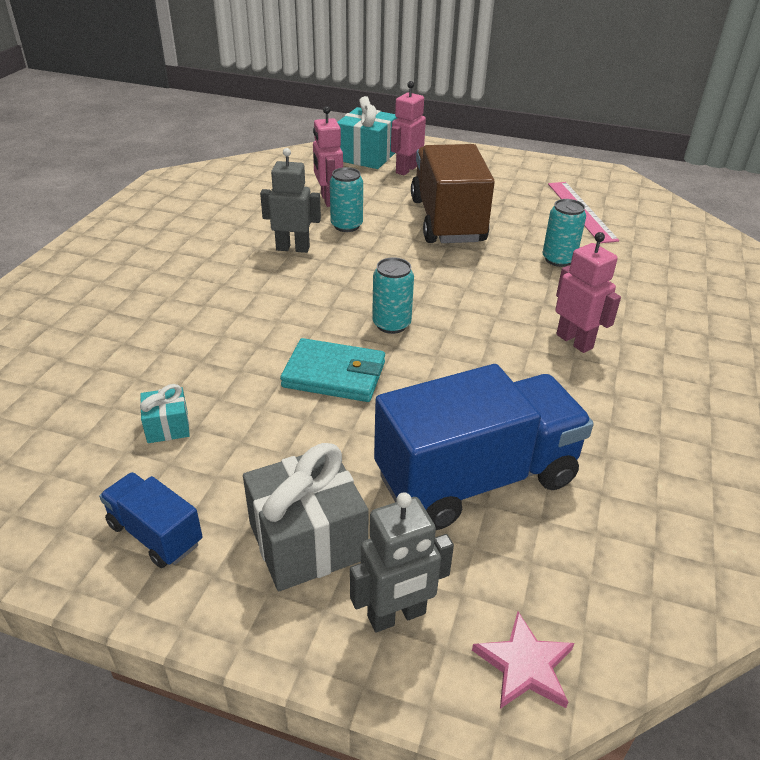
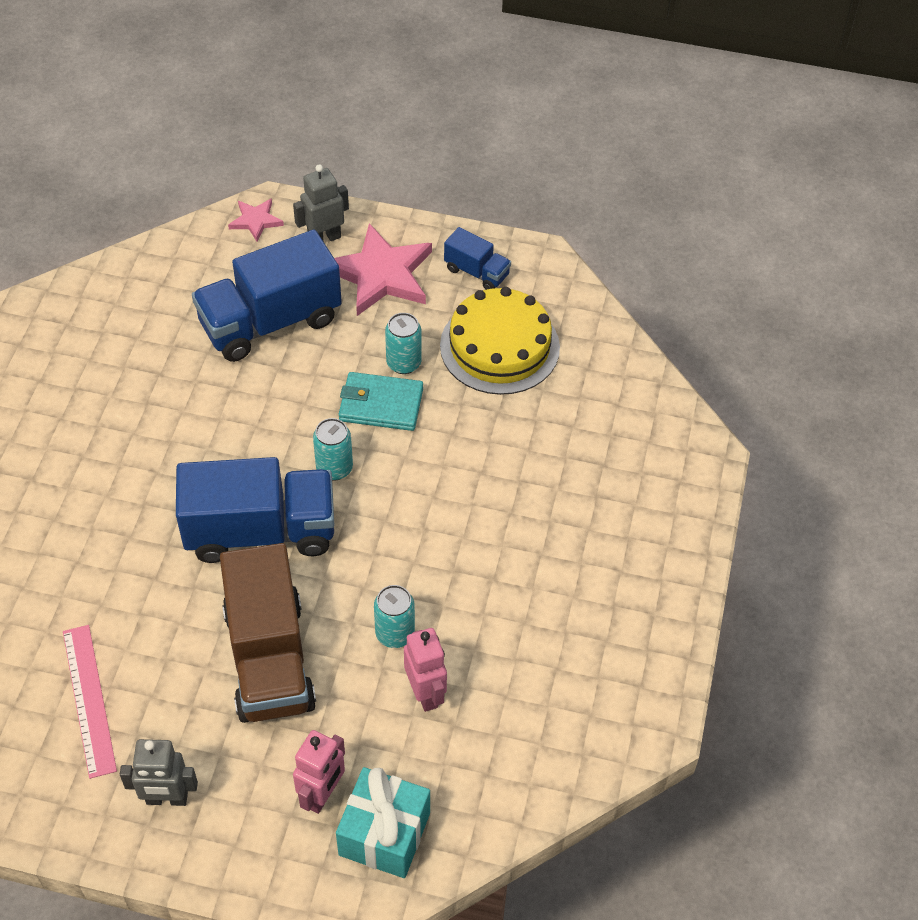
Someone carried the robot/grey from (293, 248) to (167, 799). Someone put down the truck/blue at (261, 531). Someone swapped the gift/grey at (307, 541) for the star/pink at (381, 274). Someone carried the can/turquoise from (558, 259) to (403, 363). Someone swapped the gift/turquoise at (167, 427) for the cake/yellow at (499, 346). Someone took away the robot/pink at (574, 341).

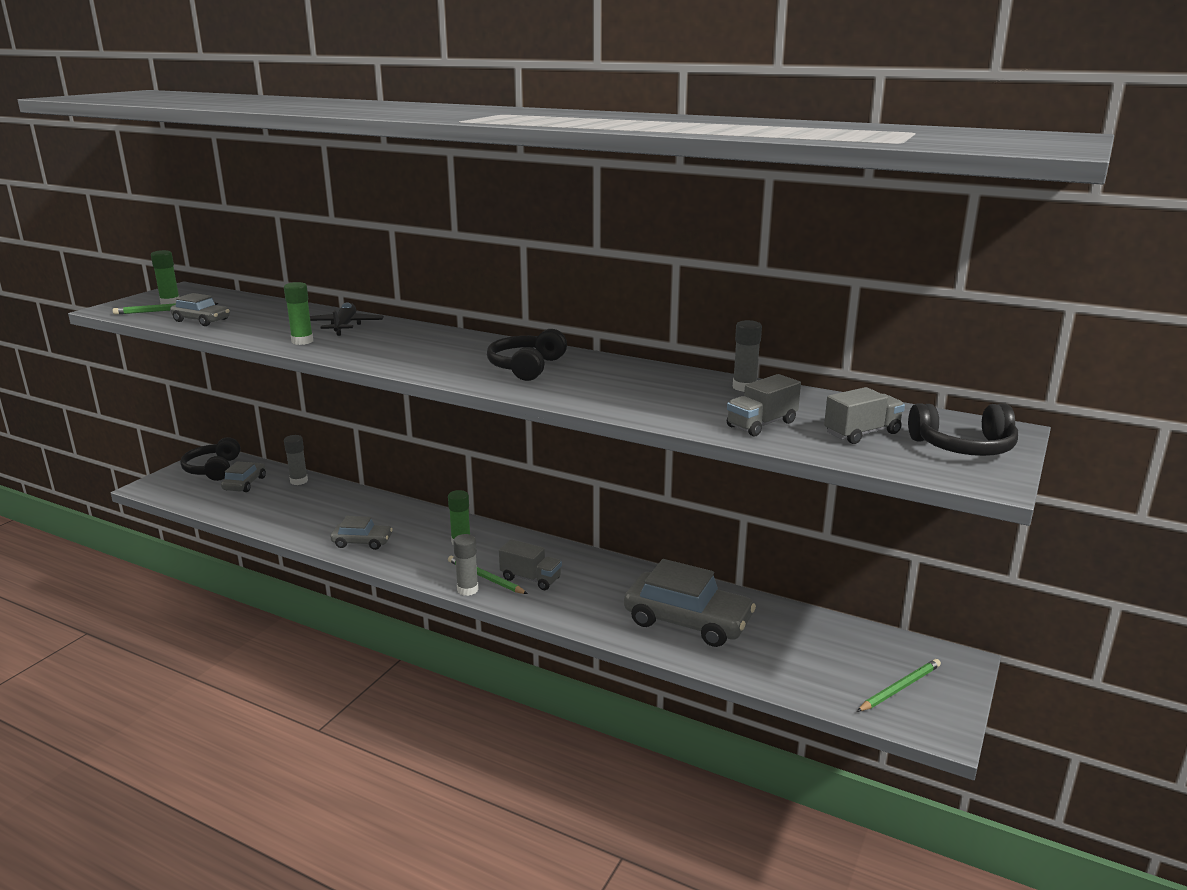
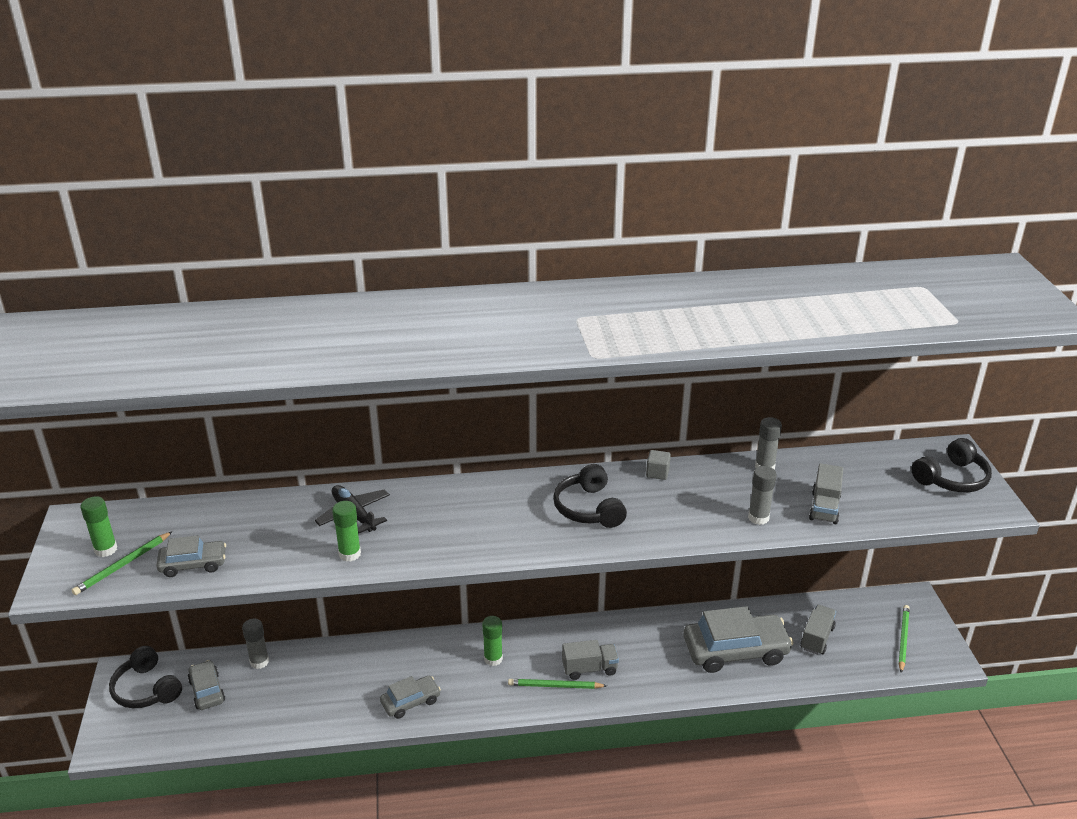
Someone put down the cube/grey at (657, 473). Someone carried the glue stick/grey from (467, 589) to (758, 518). Someone carried the truck/grey from (862, 433) to (817, 638).

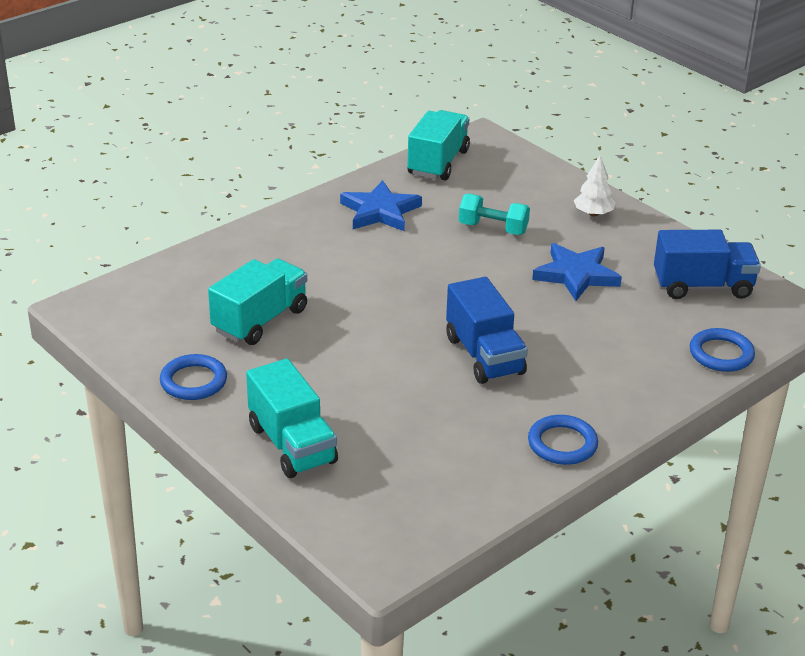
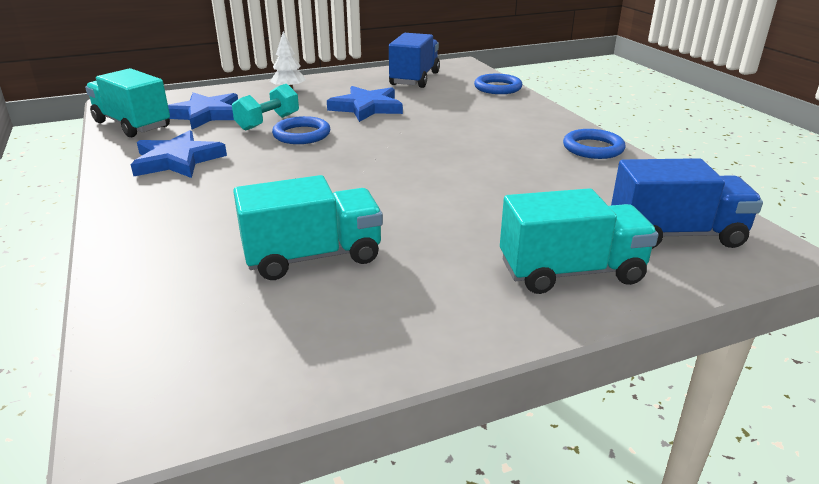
Someone put down the star/blue at (205, 114). Someone rotated the truck/turquoise at (260, 320) by 105 degrees clockwise. Someone carried the ring/blue from (193, 381) to (301, 134). Someone carried the truck/blue from (484, 356) to (676, 234).

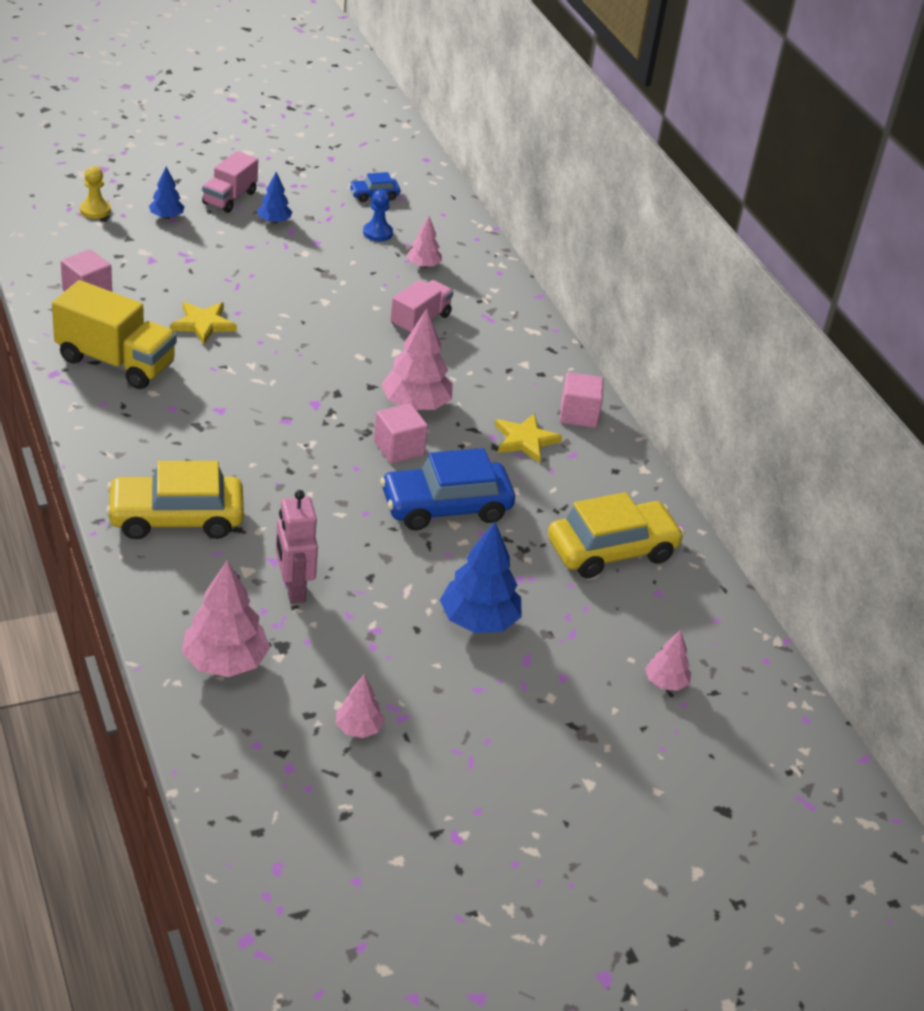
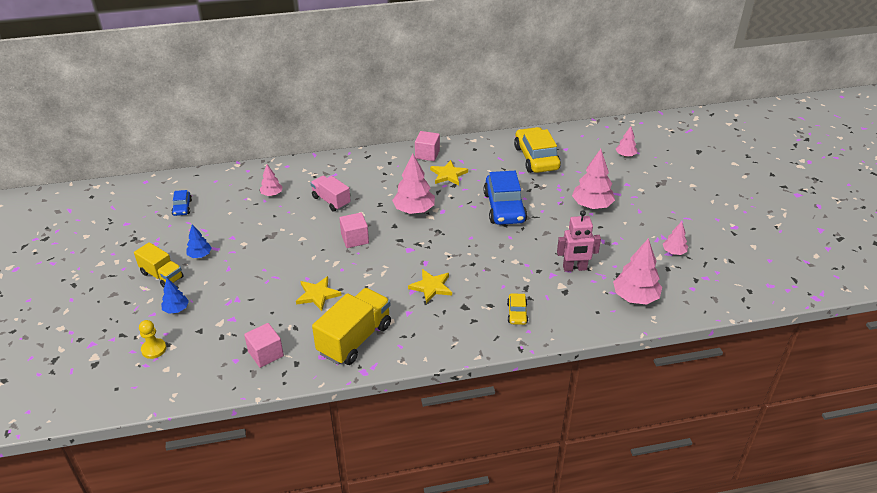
Someone repainted the truck/pink at (230, 198), which became the truck/yellow at (162, 275). Someone carried the cube/pink from (399, 448) to (355, 239). Someone put down the star/yellow at (431, 287). Someone scaled the car/yellow at (176, 518) by 0.48. Someone repainted the tree/blue at (479, 621), which became the tree/pink at (591, 205). Someone took away the pawn/blue at (377, 233).

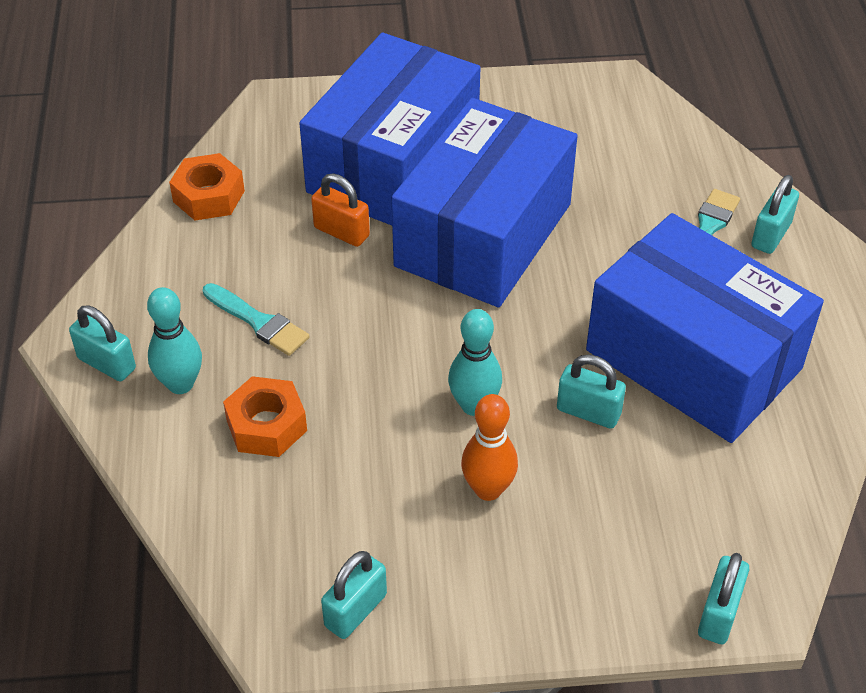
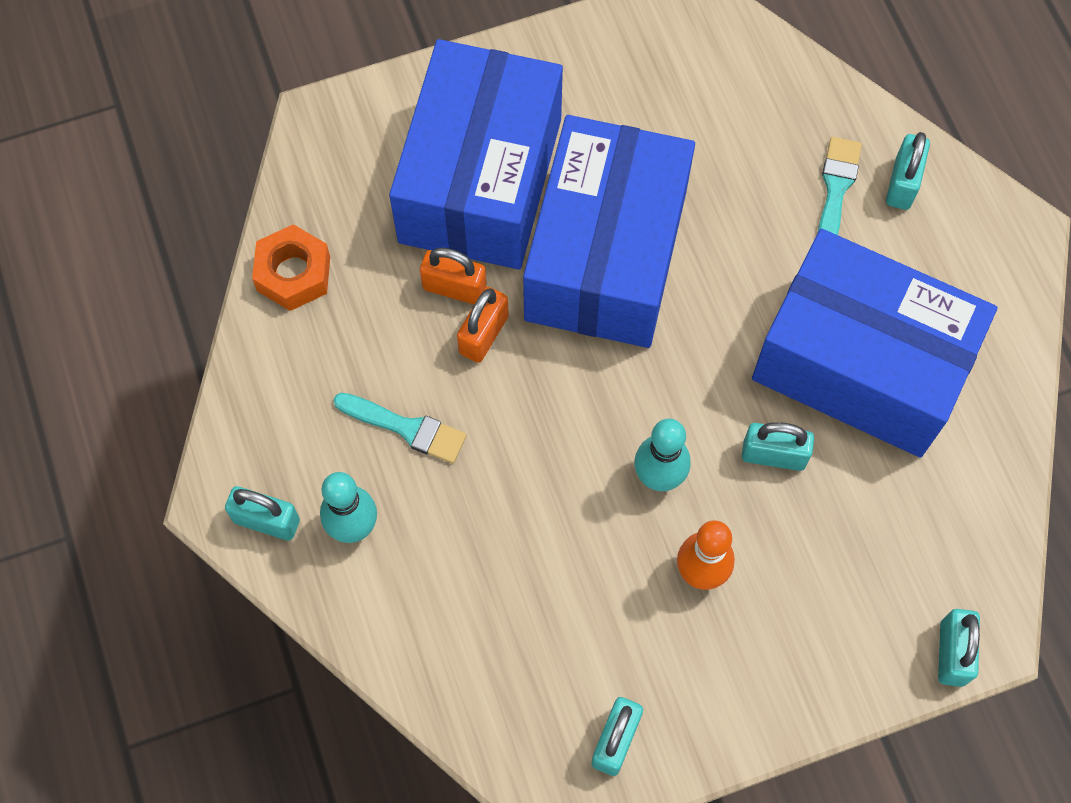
Someone put down the padlock/orange at (483, 334). Someone took away the nut/orange at (266, 425).

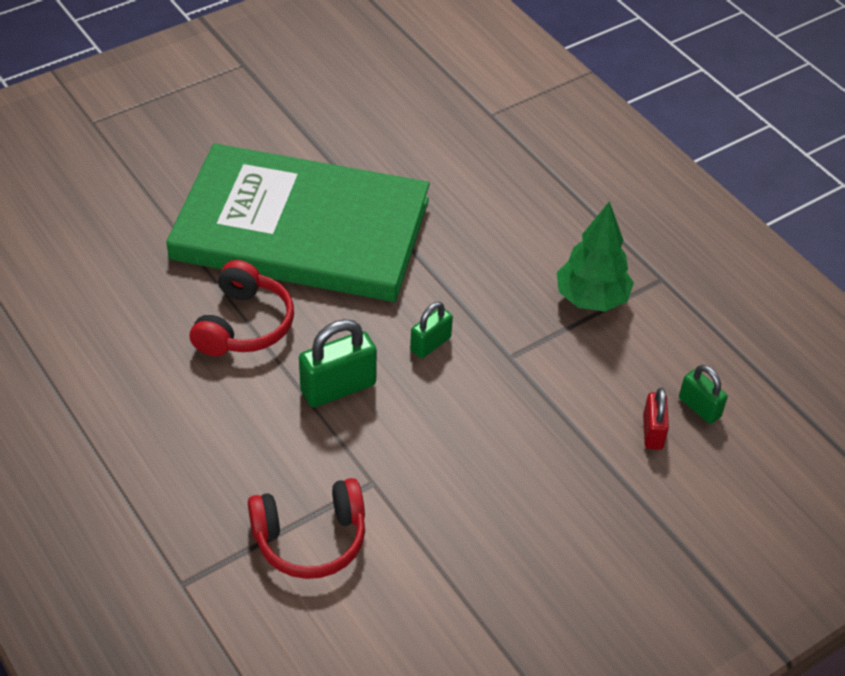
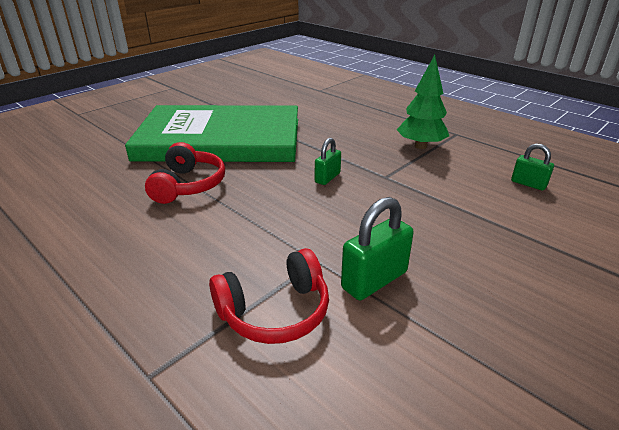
Someone carried the padlock/green from (338, 388) to (374, 280). Someone took away the padlock/red at (653, 432).

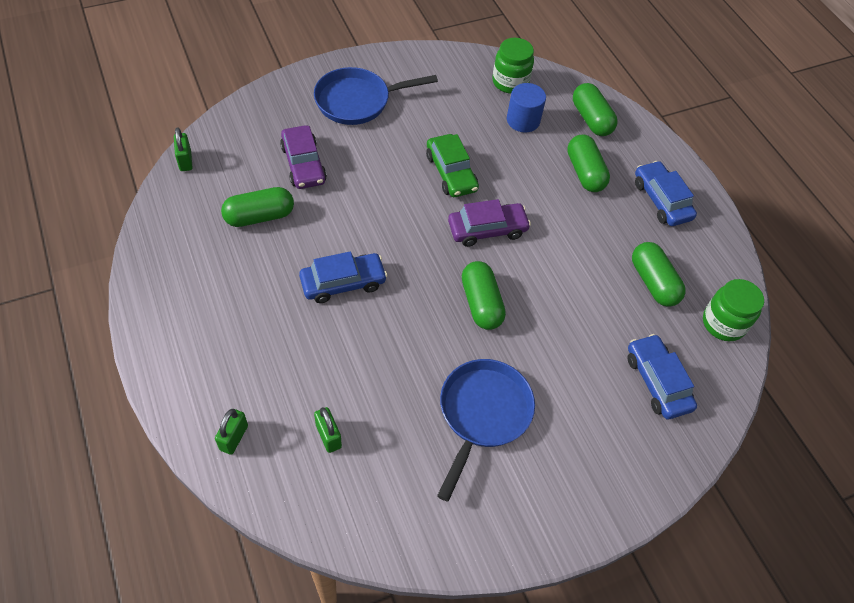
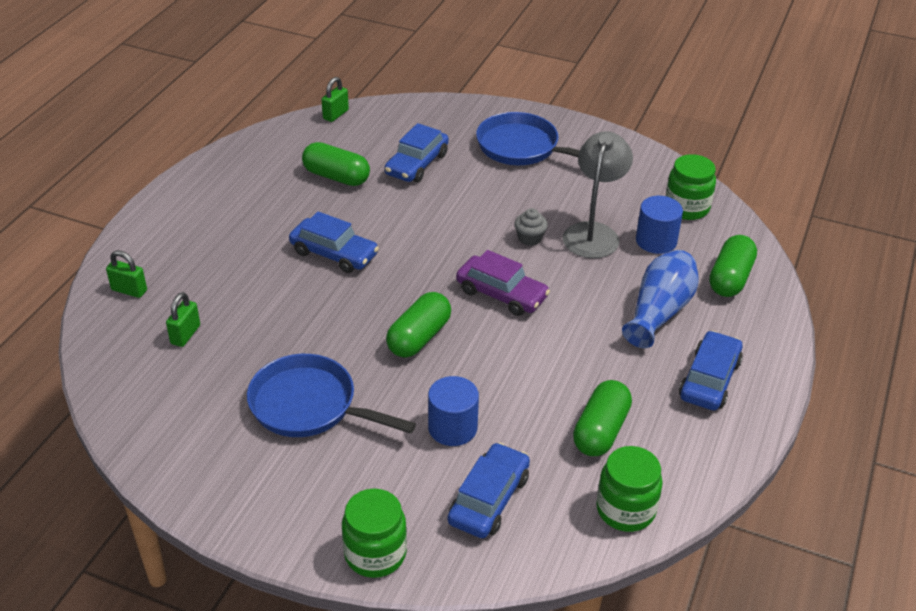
Someone rotated the padlock/green at (234, 438) by 45 degrees clockwise. Someone rotated the pan/blue at (482, 414) by 135 degrees counterclockwise. Someone put down the jar/green at (375, 554). Someone repainted the car/purple at (303, 164), which became the car/blue at (416, 164). Someone put down the cylinder/blue at (452, 428). Someone swapped the car/green at (451, 173) for the cupcake/grey at (529, 238). Someone put down the lamp/grey at (593, 233). Someone swapped the capsule/green at (584, 172) for the vase/blue at (659, 312).

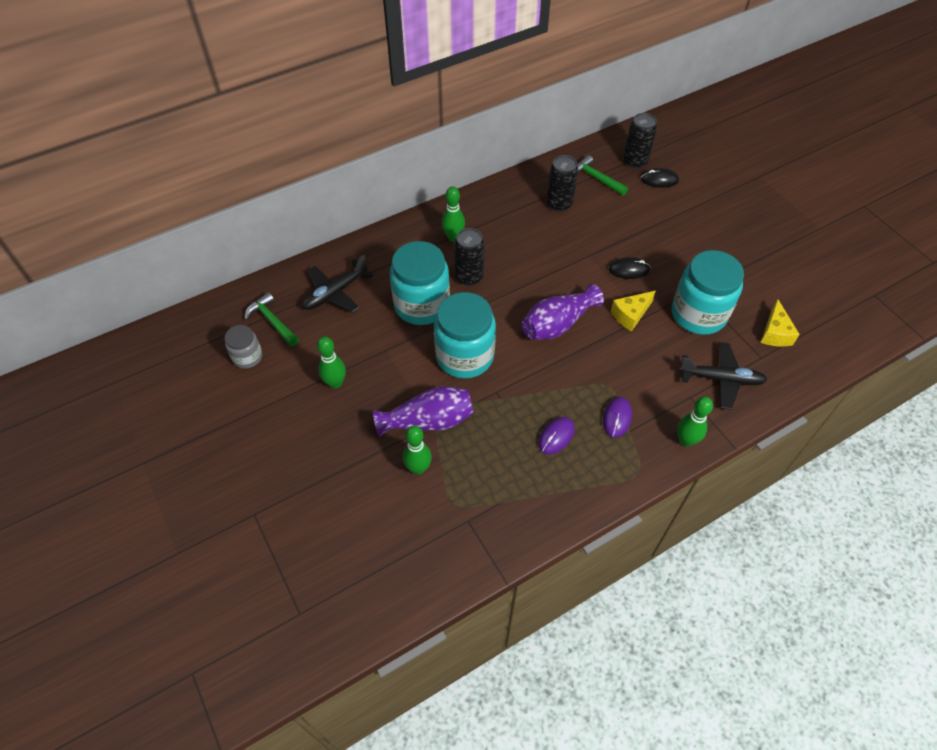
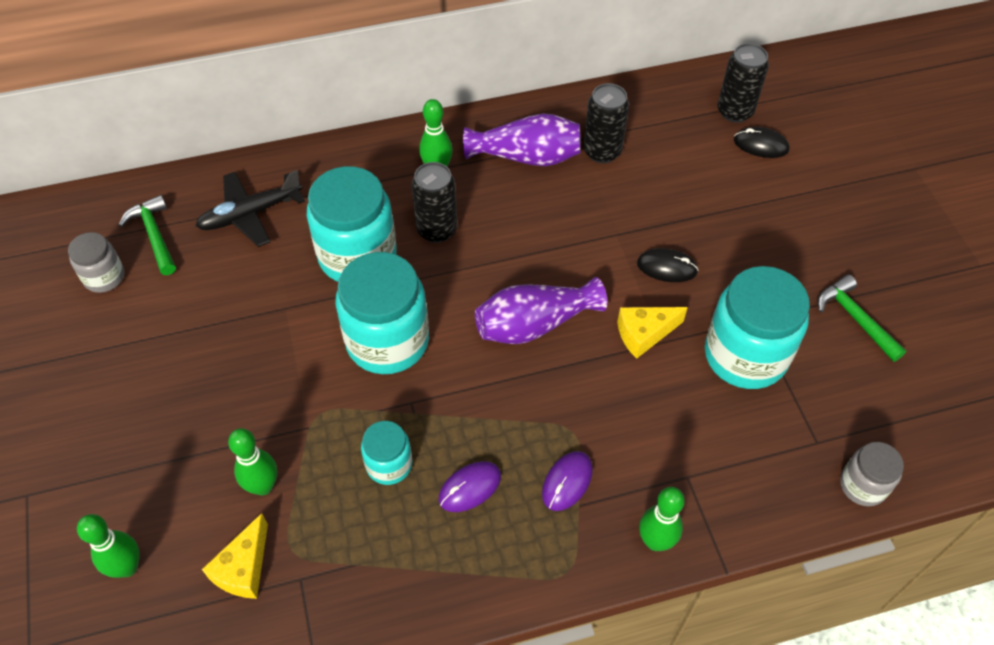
Someone carried the bowling pin/green from (335, 383) to (127, 567). Someone carried the cheese/yellow from (775, 333) to (244, 568). Someone put down the jar/turquoise at (389, 464). Someone carried the vase/purple from (428, 421) to (527, 157). Someone carried the hammer/green from (596, 178) to (855, 318). Someone put down the jar/grey at (863, 485). Someone took away the plane/black at (721, 379).

